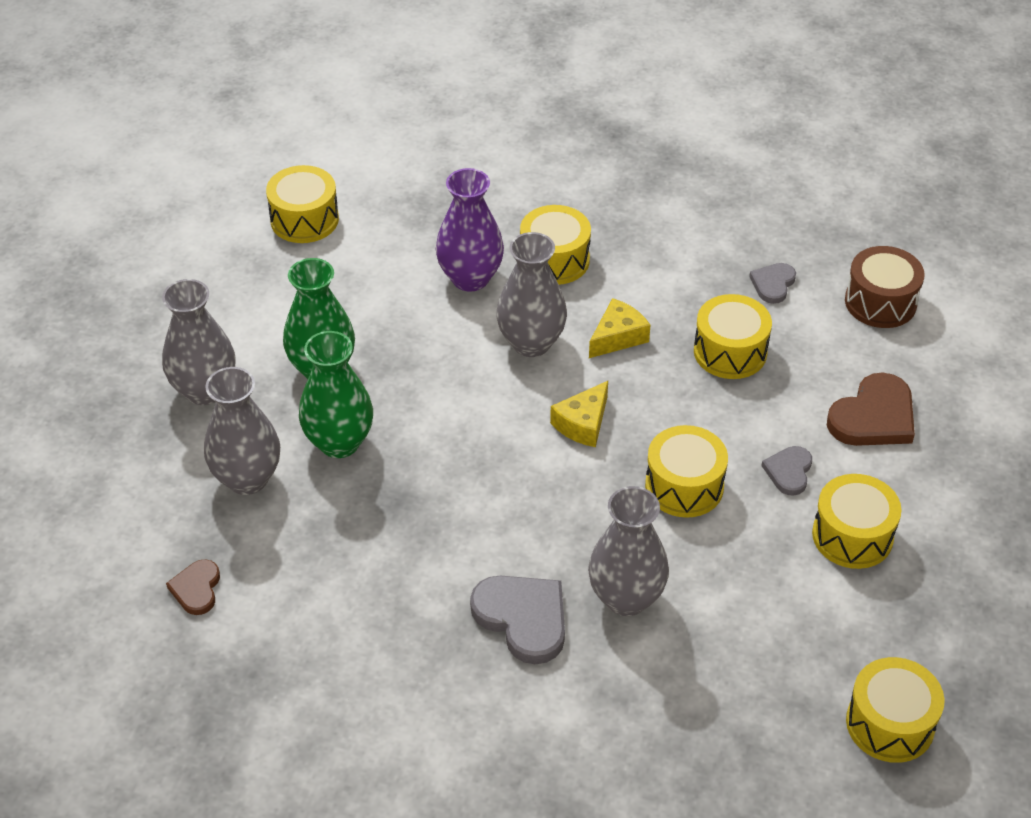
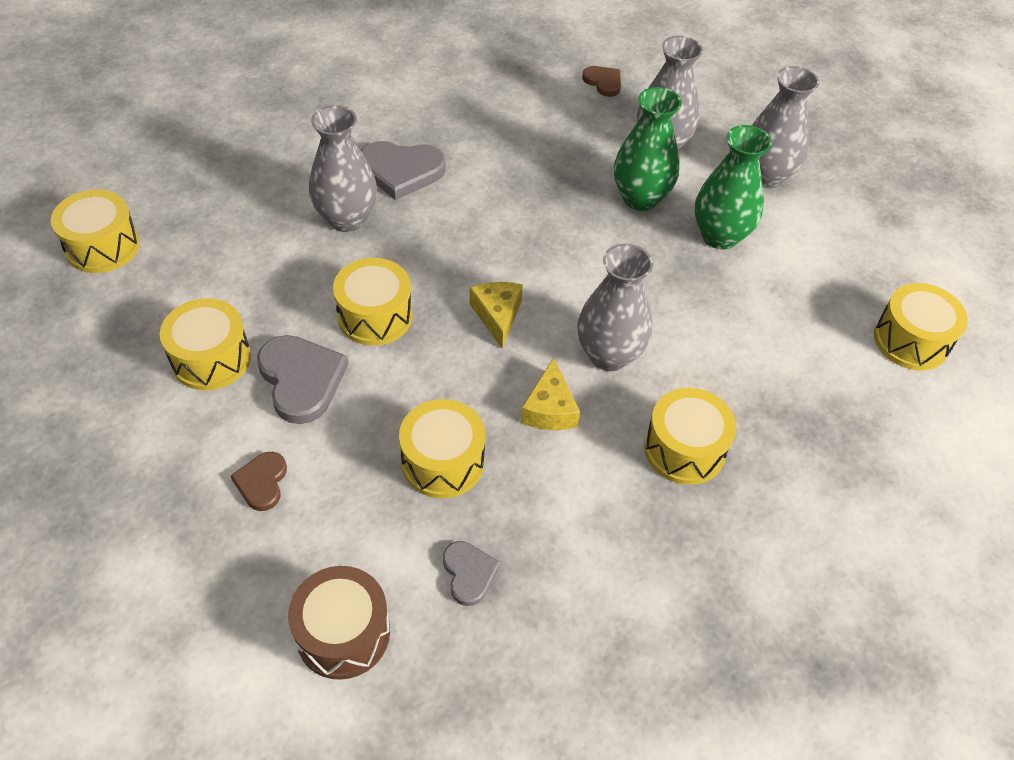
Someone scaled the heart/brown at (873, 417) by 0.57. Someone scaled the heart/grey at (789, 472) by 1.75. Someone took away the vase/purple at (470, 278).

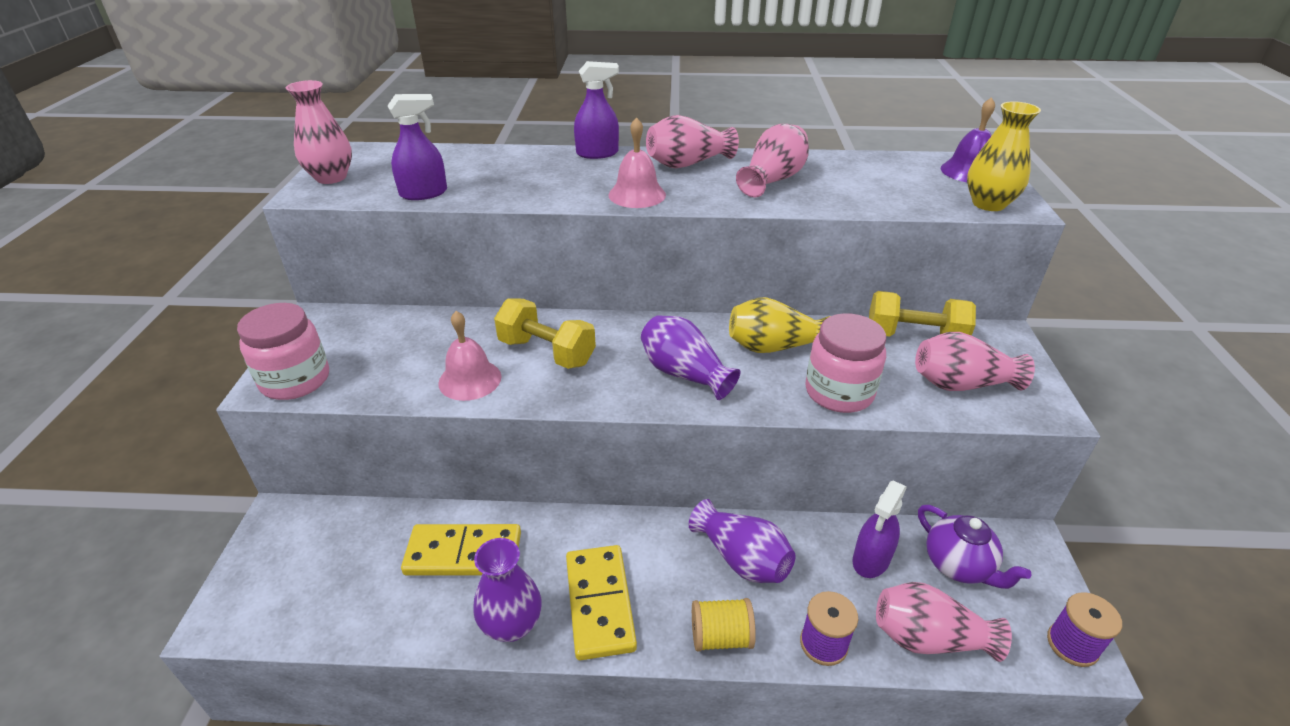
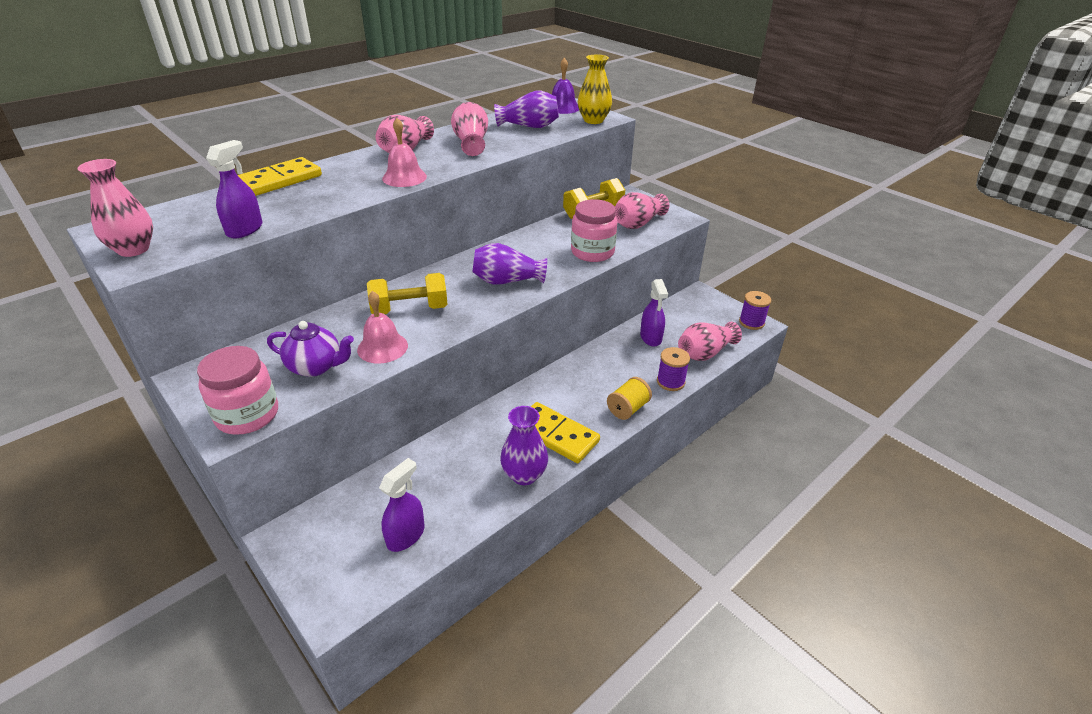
Someone carried the domino/yellow from (464, 553) to (279, 180). Someone carried the teapot/purple from (958, 565) to (316, 367). Someone carried the spray bottle/purple from (597, 153) to (406, 535). Someone carried the vase/purple from (742, 559) to (529, 126). Someone took away the vase/yellow at (773, 347).

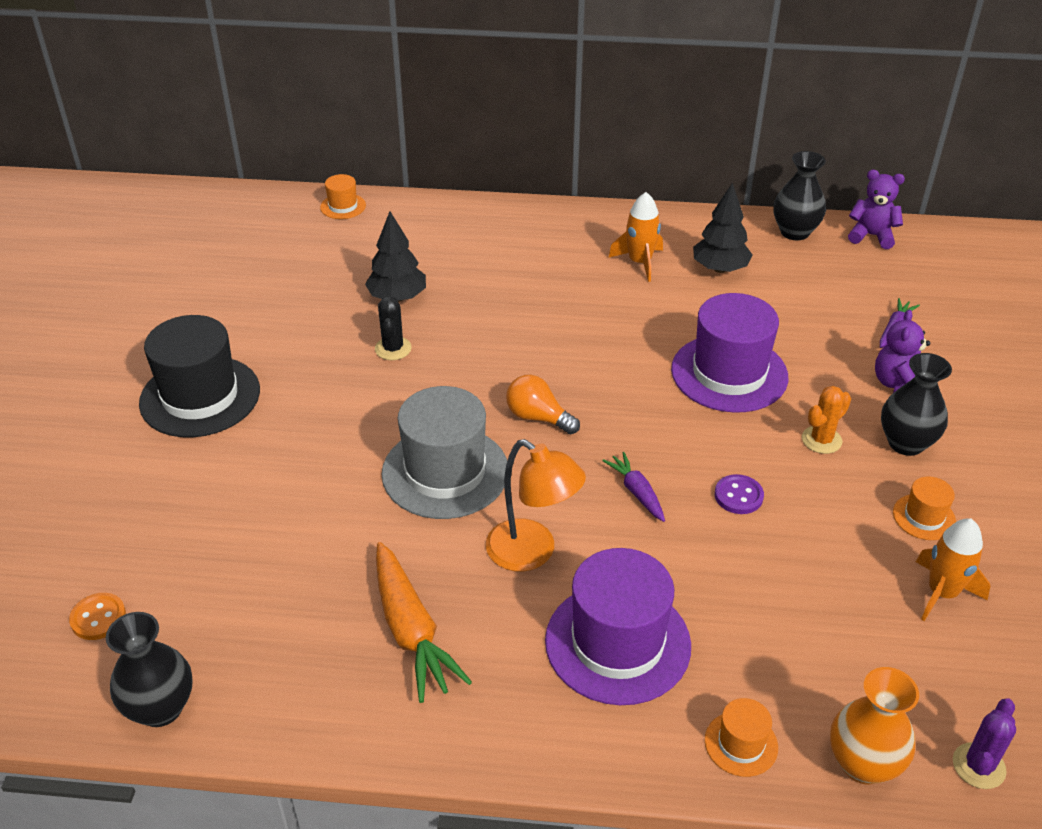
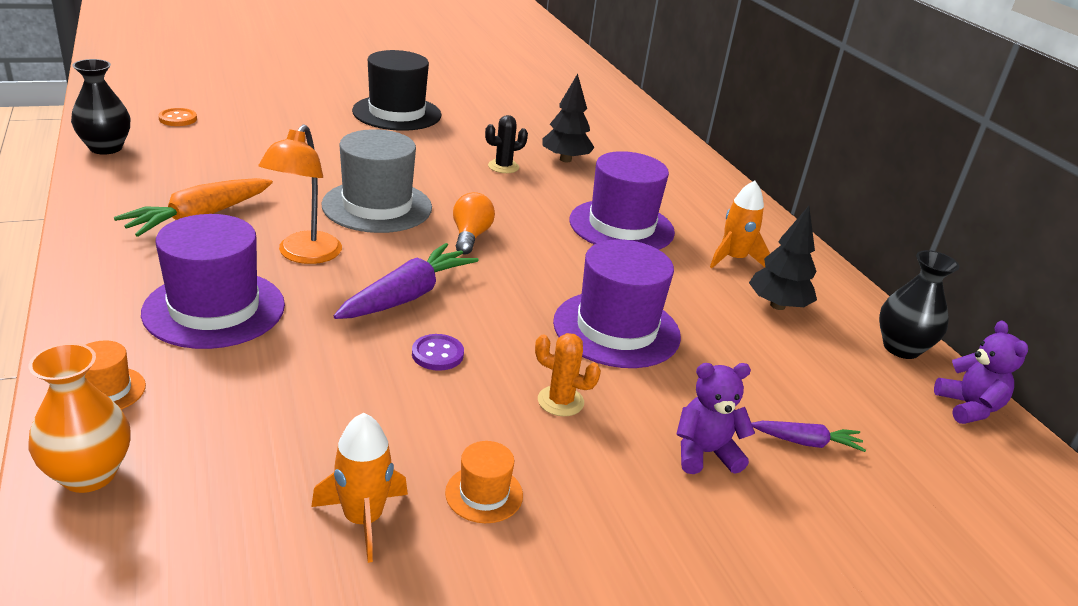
Someone scaled the carrot/purple at (636, 492) by 1.81. Someone put down the hat/purple at (621, 226). Someone took away the hat/orange at (343, 206). Someone took away the vase/black at (906, 443). Someone took away the cactus/purple at (978, 766).

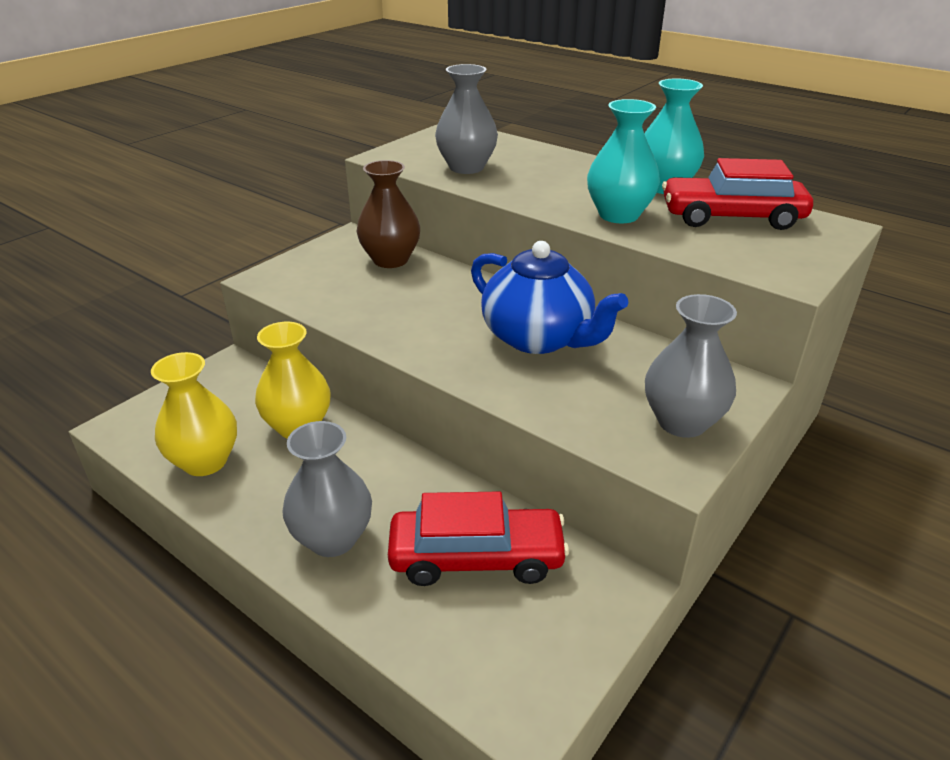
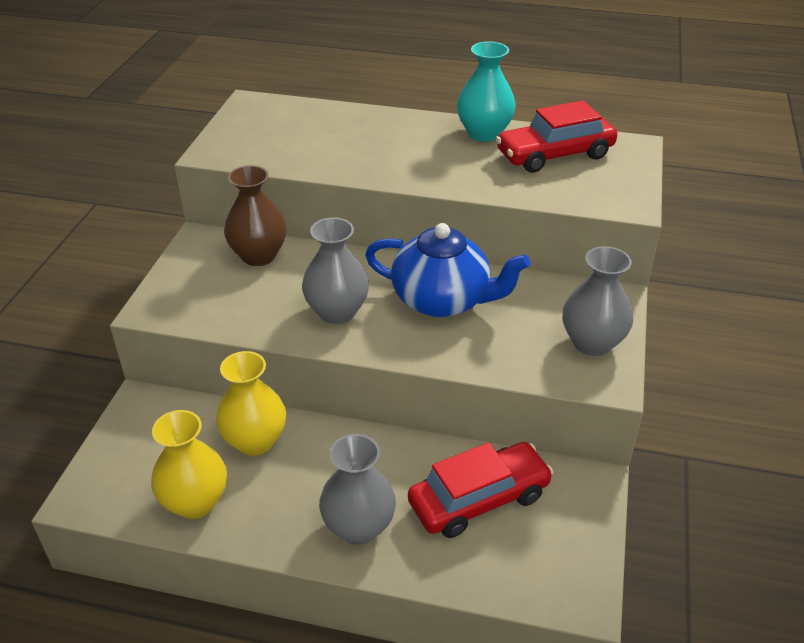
Someone carried the vase/grey from (466, 167) to (337, 312). Someone took away the vase/turquoise at (618, 215).

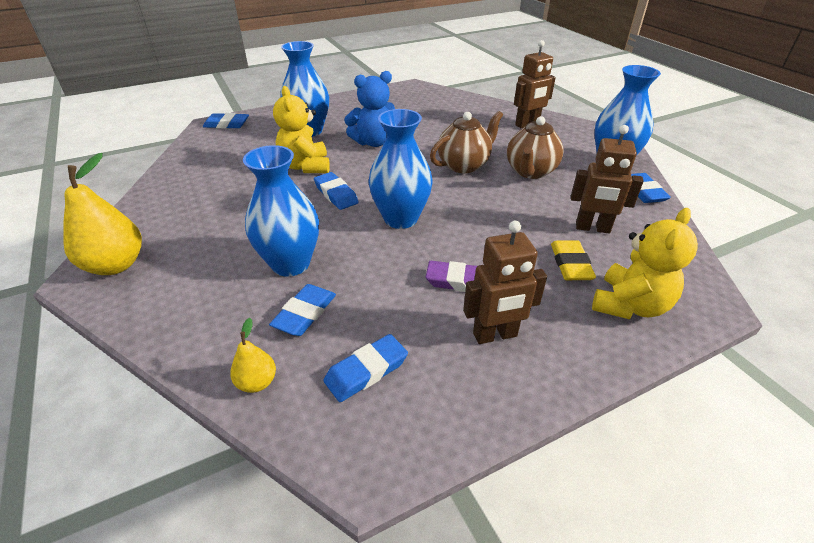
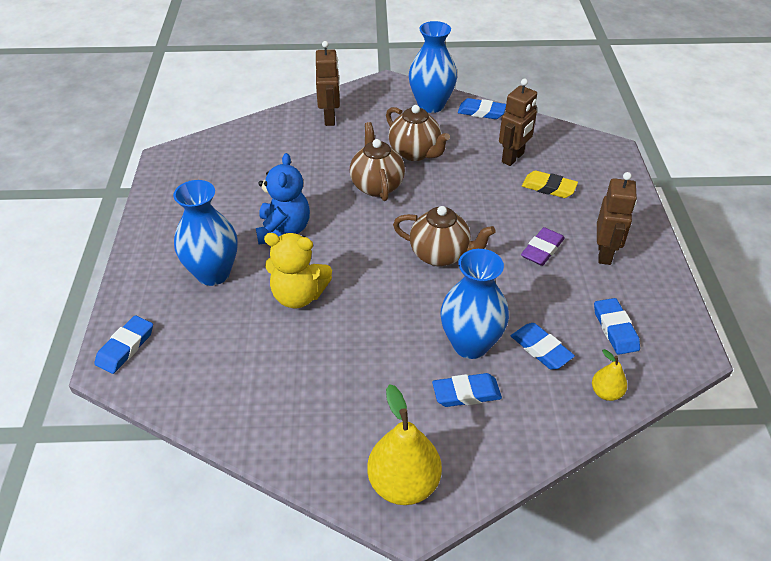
Someone swapped the vase/blue at (400, 218) for the teapot/brown at (440, 255). Someone carried the eraser/blue from (336, 194) to (466, 393). Someone took away the teddy bear/yellow at (629, 305).

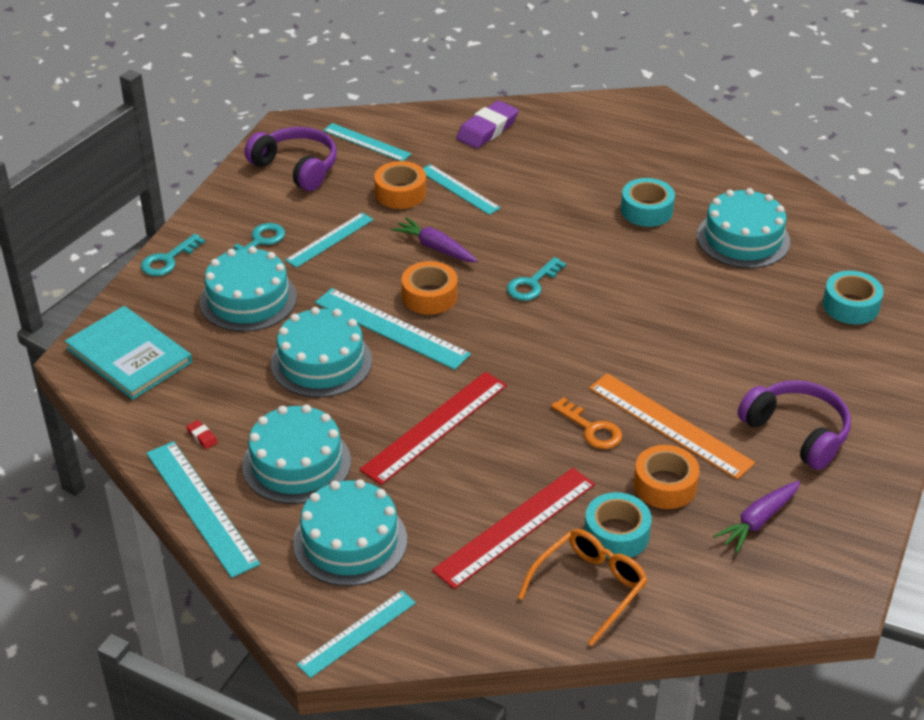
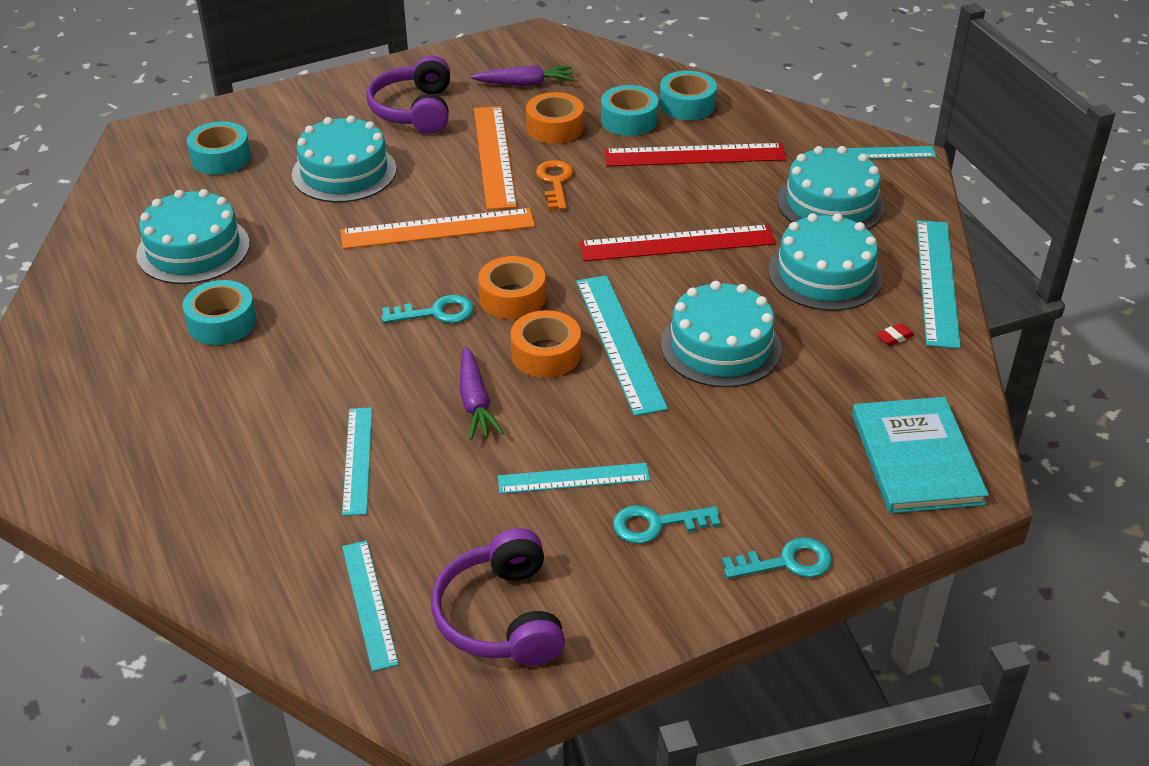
Someone carried the cake/turquoise from (248, 299) to (344, 172). Someone put down the ruler/orange at (438, 229). Someone carried the tape/orange from (400, 193) to (512, 297). Someone swapped the glasses/orange at (589, 588) for the tape/turquoise at (687, 105). Someone rotated the eraser/red at (202, 437) by 60 degrees clockwise. Someone took away the eraser/purple at (487, 130).

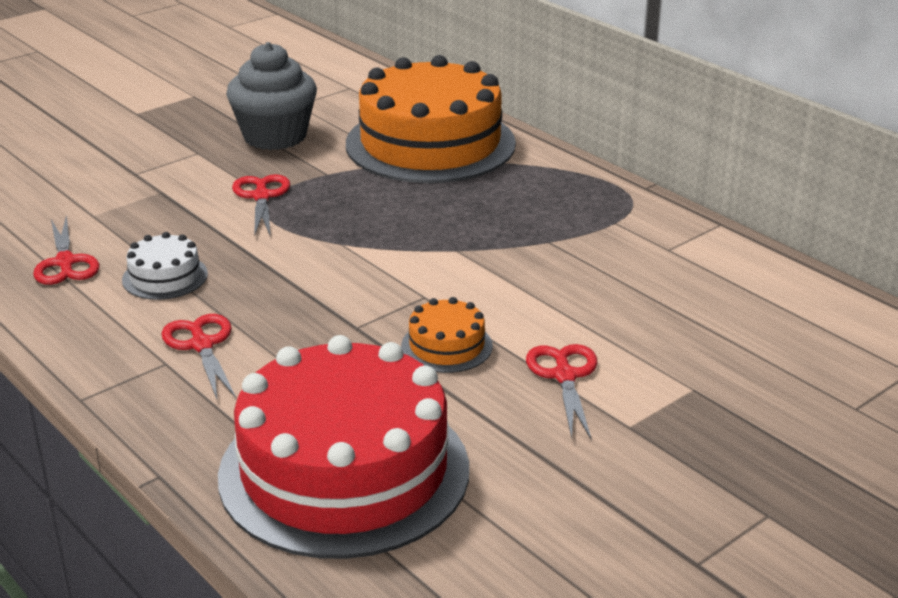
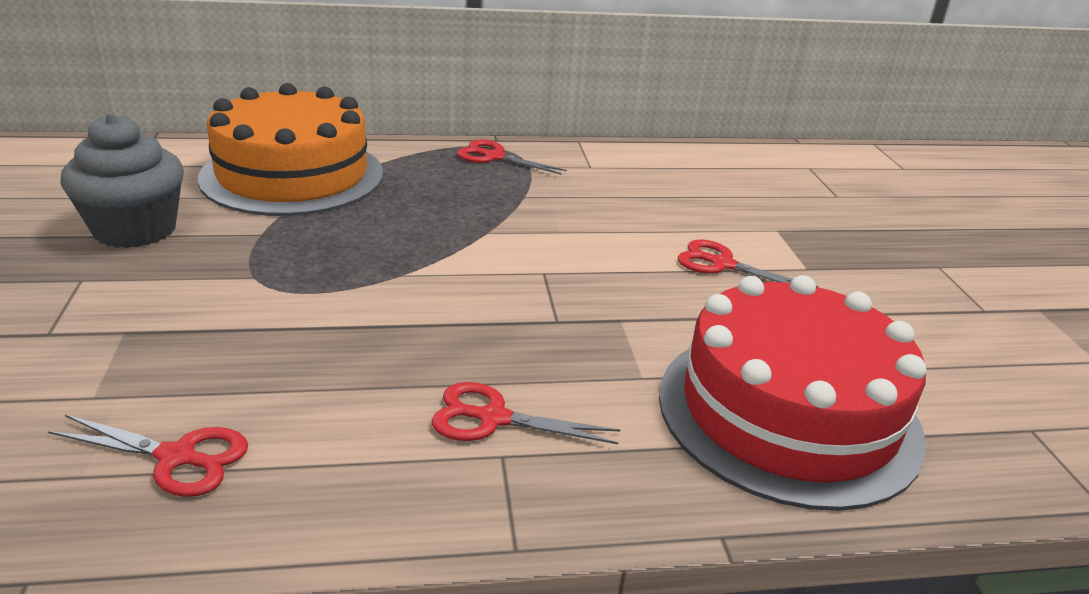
Someone carried the scissors/red from (261, 197) to (494, 157). Someone took away the cake/white at (165, 277). Someone took away the cake/orange at (446, 346).

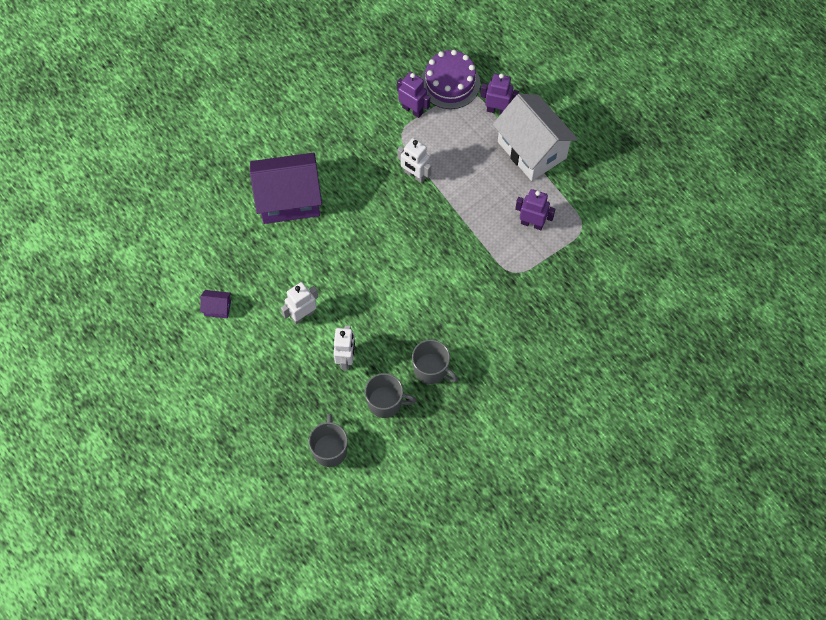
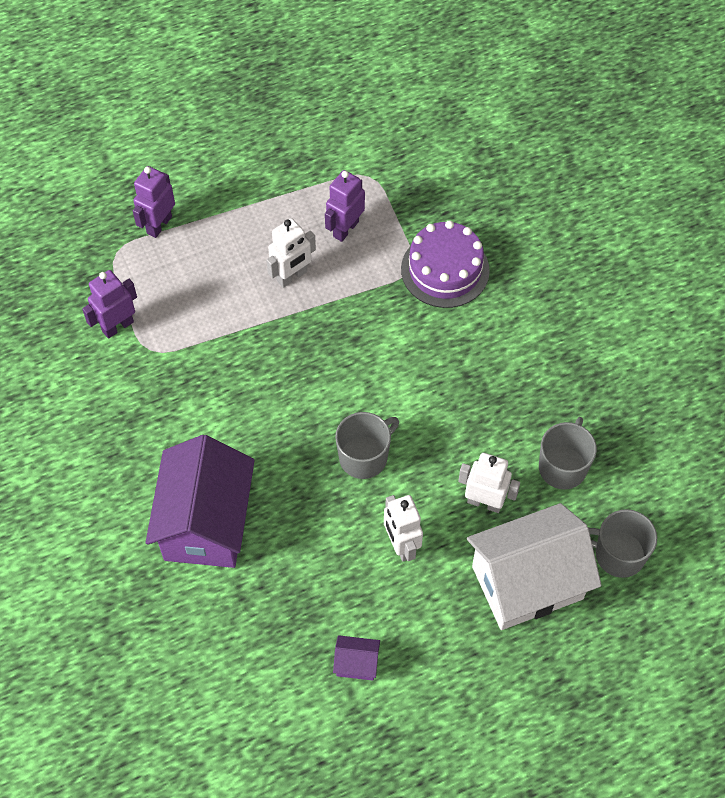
Someone carried the robot/white from (415, 175) to (292, 276). Someone rotated the house/purple at (217, 308) by 75 degrees clockwise. Someone carried the mug/grey from (431, 369) to (364, 457). Someone carried the cake/purple from (450, 83) to (445, 270). Someone carried the house/white from (532, 150) to (527, 582).

